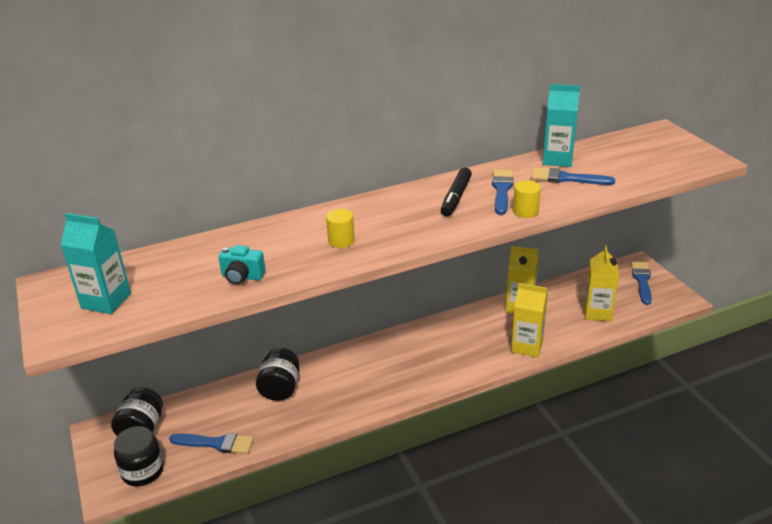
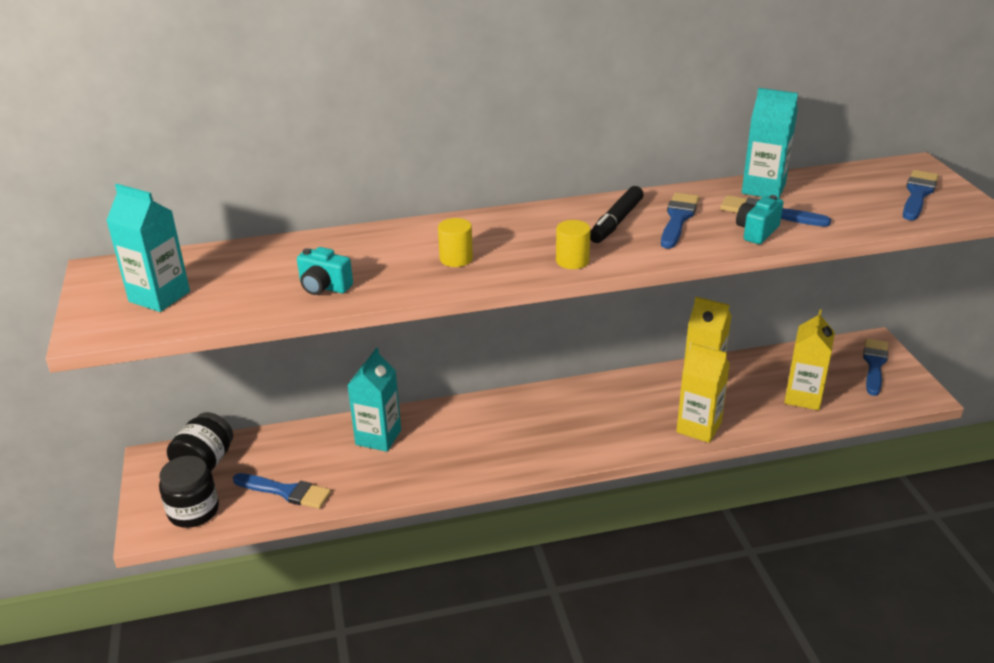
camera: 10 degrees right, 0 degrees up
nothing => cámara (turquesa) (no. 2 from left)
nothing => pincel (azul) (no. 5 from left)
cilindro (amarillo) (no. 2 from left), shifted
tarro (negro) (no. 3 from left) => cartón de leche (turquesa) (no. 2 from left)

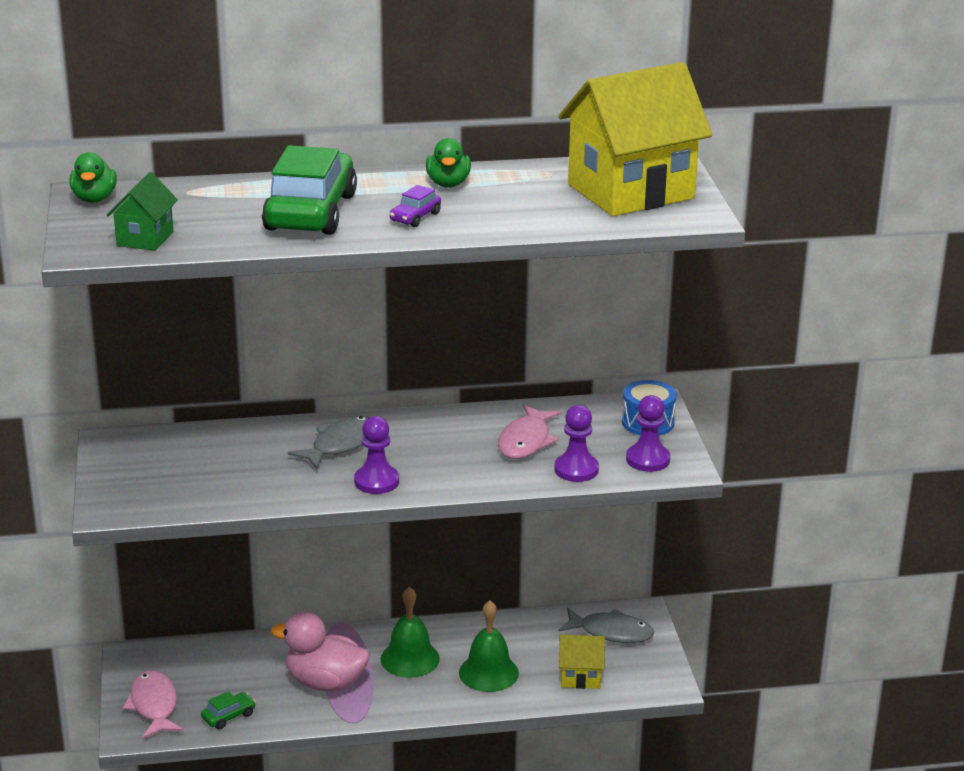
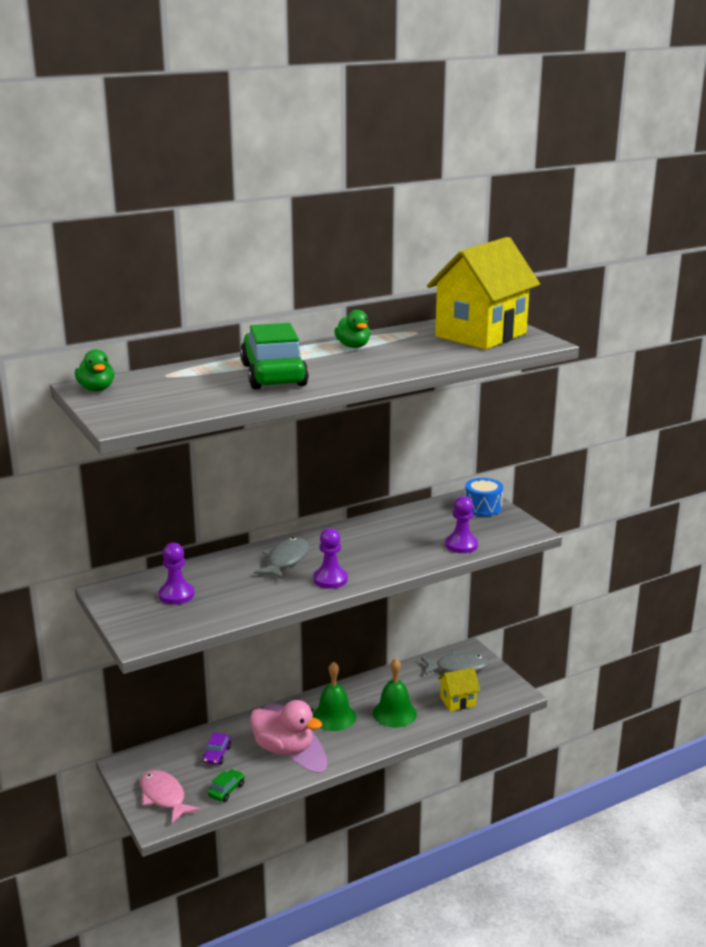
camera: 20 degrees left, 5 degrees down
casa (verde) => nothing
pez (rosa) (no. 2 from left) => nothing
coche (morado), shifted
peón (morado) (no. 3 from left in the first image) => peón (morado) (no. 1 from left), shifted
pato (rosa), 150 degrees counterclockwise

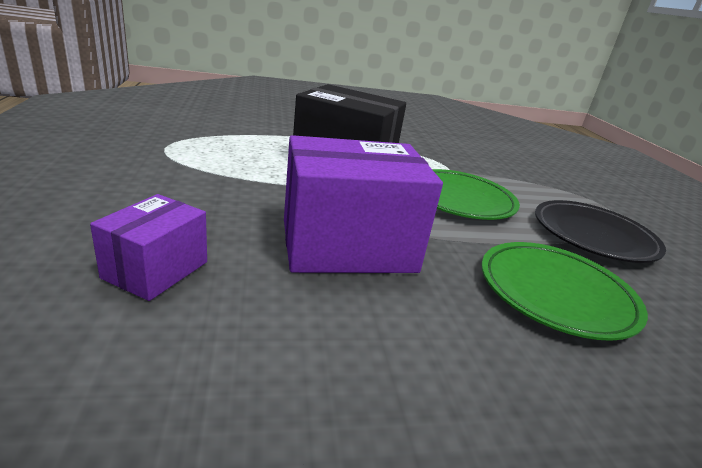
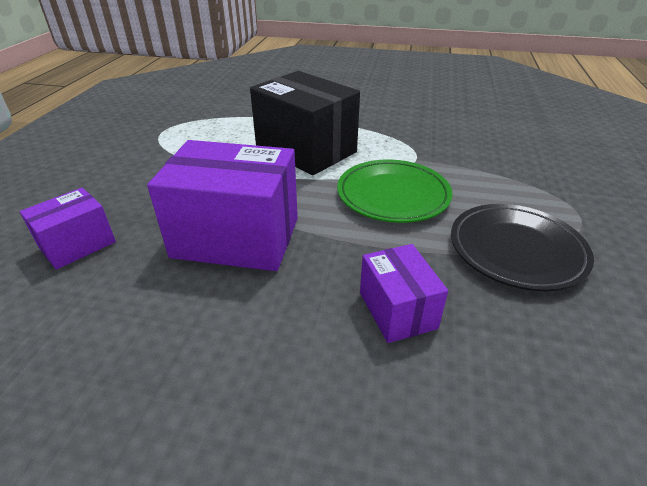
camera: 25 degrees right, 10 degrees up
plato (verde) (no. 2 from left) => caja (morado) (no. 3 from left)

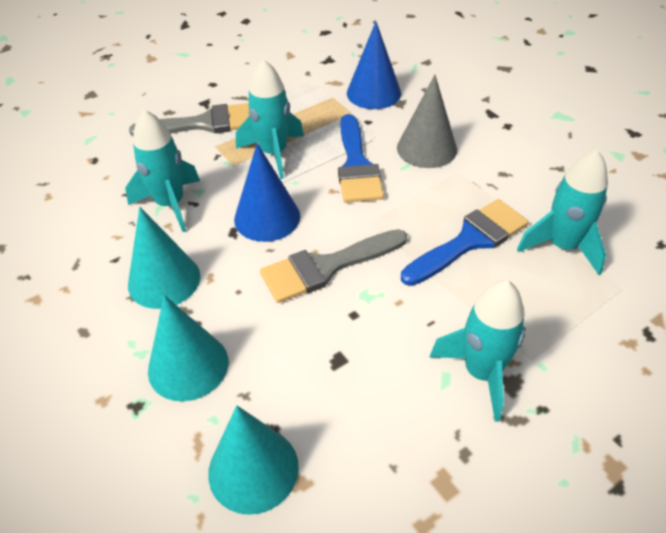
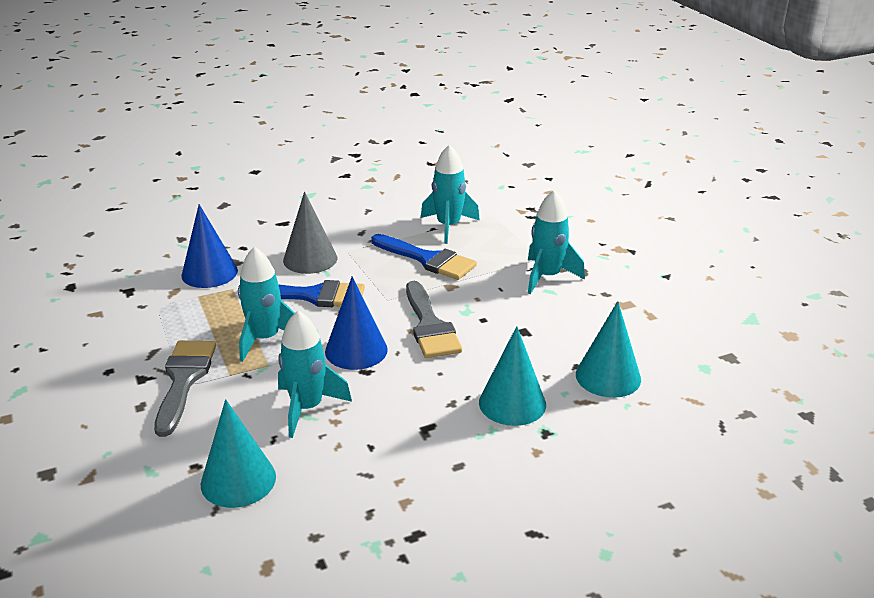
camera: 80 degrees left, 15 degrees down
cono (turquesa) (no. 1 from left), shifted
pincel (azul) (no. 2 from left), 150 degrees clockwise

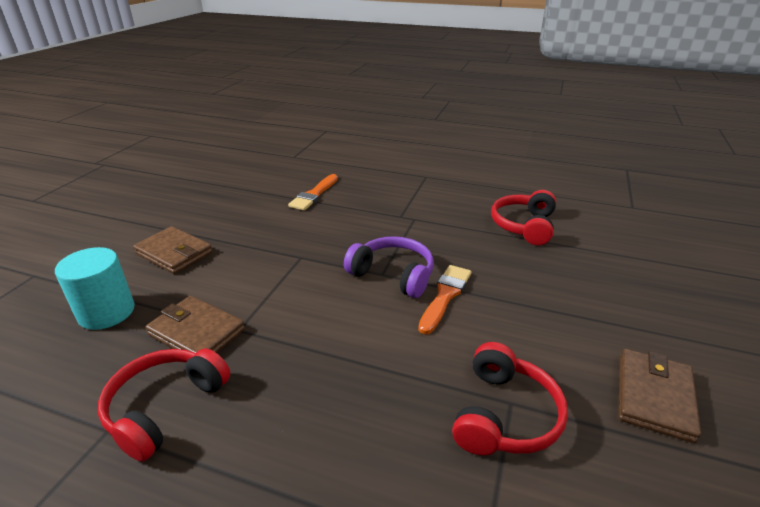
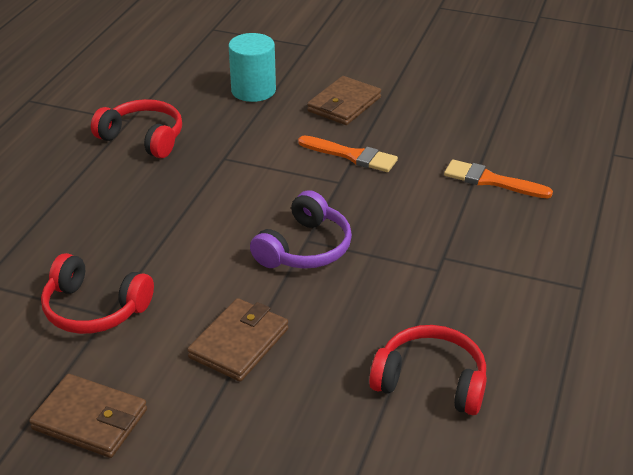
camera: 90 degrees right, 5 degrees up
cartera (marrón) (no. 2 from left), shifted
pincel (naranja) (no. 2 from left in the first image) => pincel (naranja) (no. 1 from left), shifted

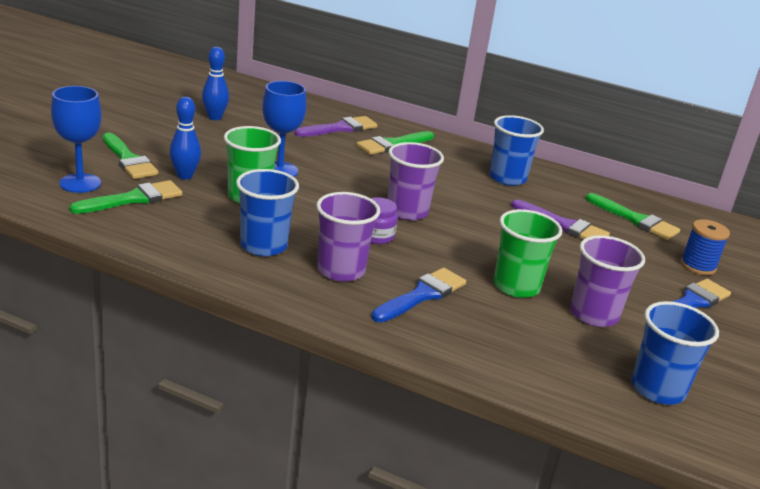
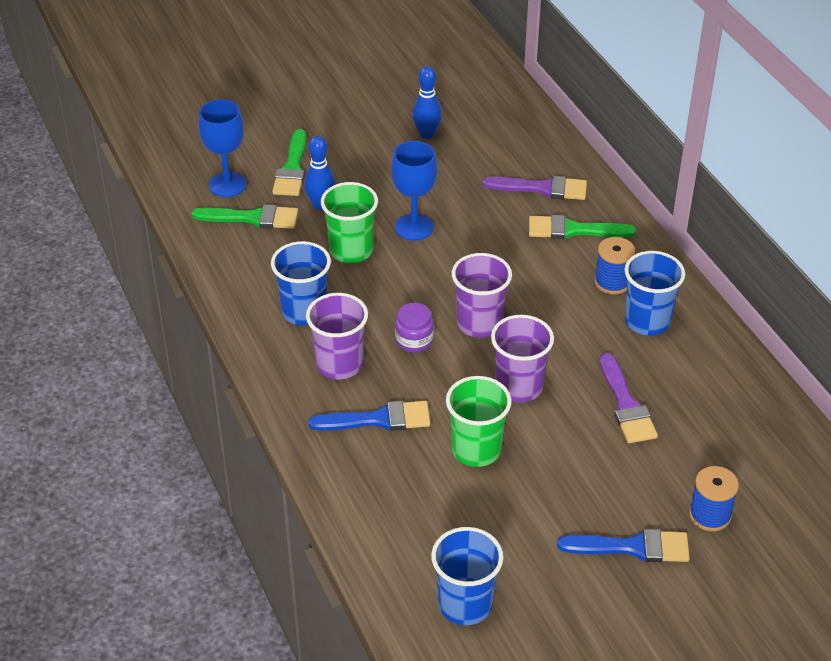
camera: 45 degrees right, 15 degrees up
pincel (verde) (no. 4 from left) => nothing
nothing => carrete (azul) (no. 1 from left)
vaso (morado) (no. 3 from left), shifted

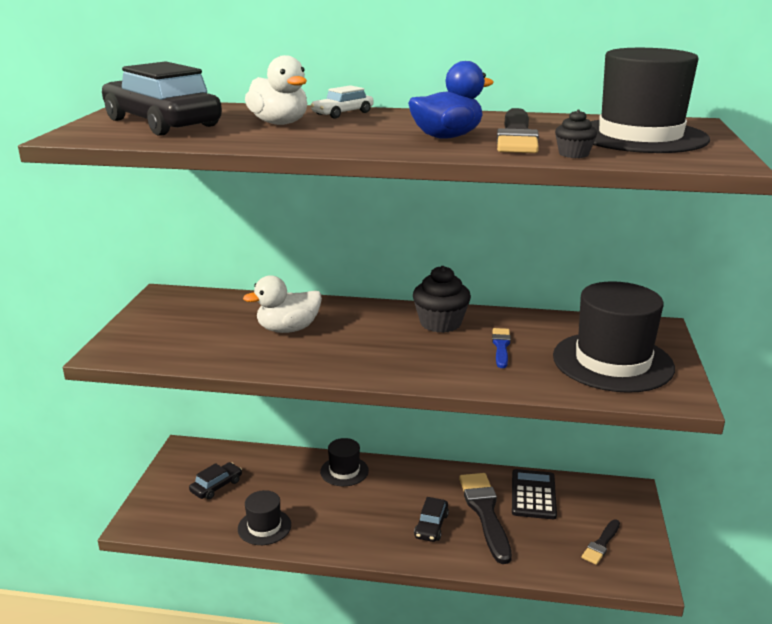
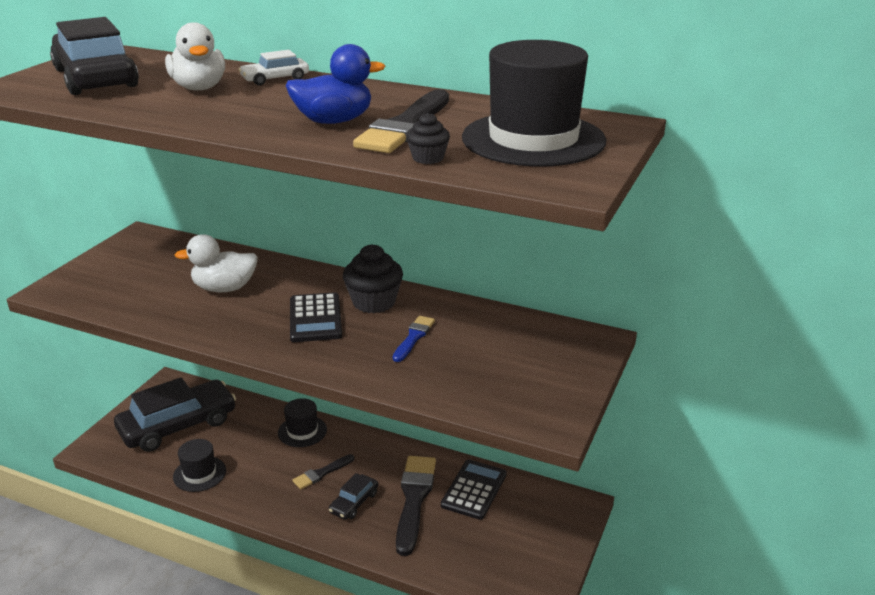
camera: 15 degrees right, 5 degrees up
sombrero (negro) (no. 3 from left) => nothing
nothing => calculadora (negro) (no. 1 from left)
pincel (negro) (no. 3 from left in the first image) => pincel (negro) (no. 1 from left), shifted
coche (negro) (no. 2 from left), x2.17

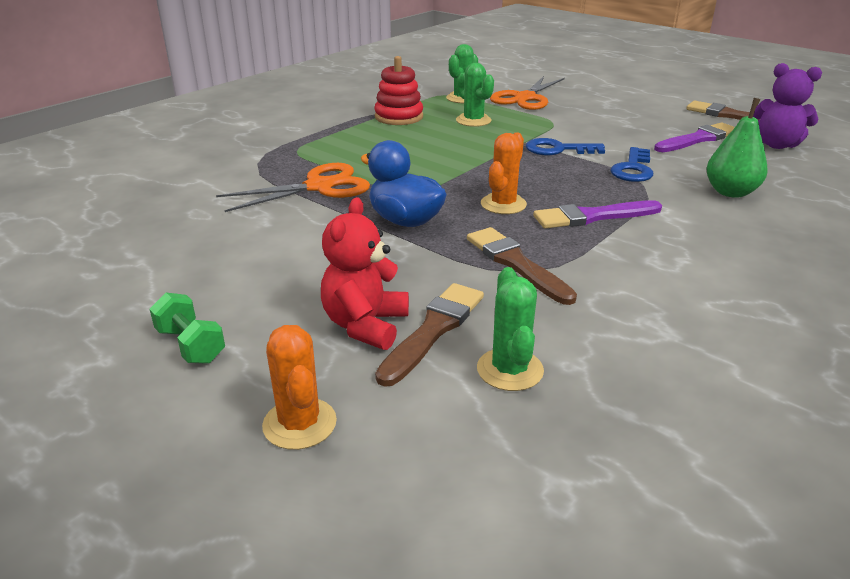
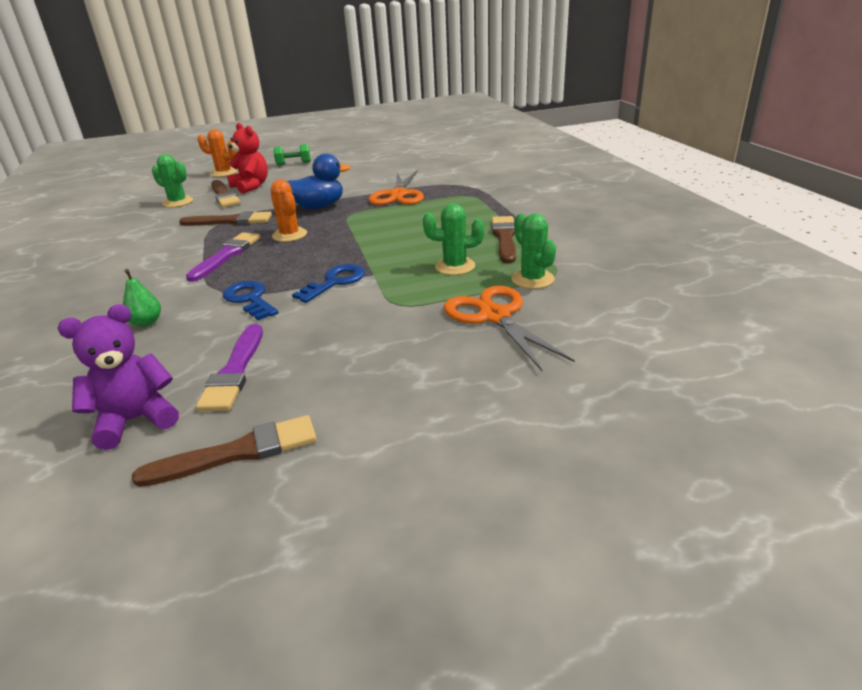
camera: 125 degrees right, 0 degrees up
juguete apilable (rojo) => pincel (marrón) (no. 4 from left)
pera (verde), x0.63

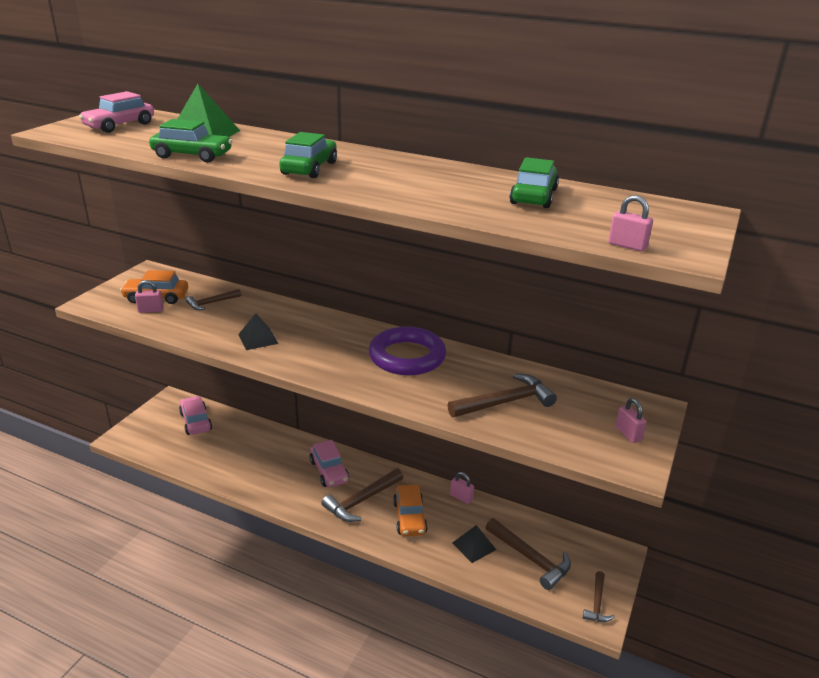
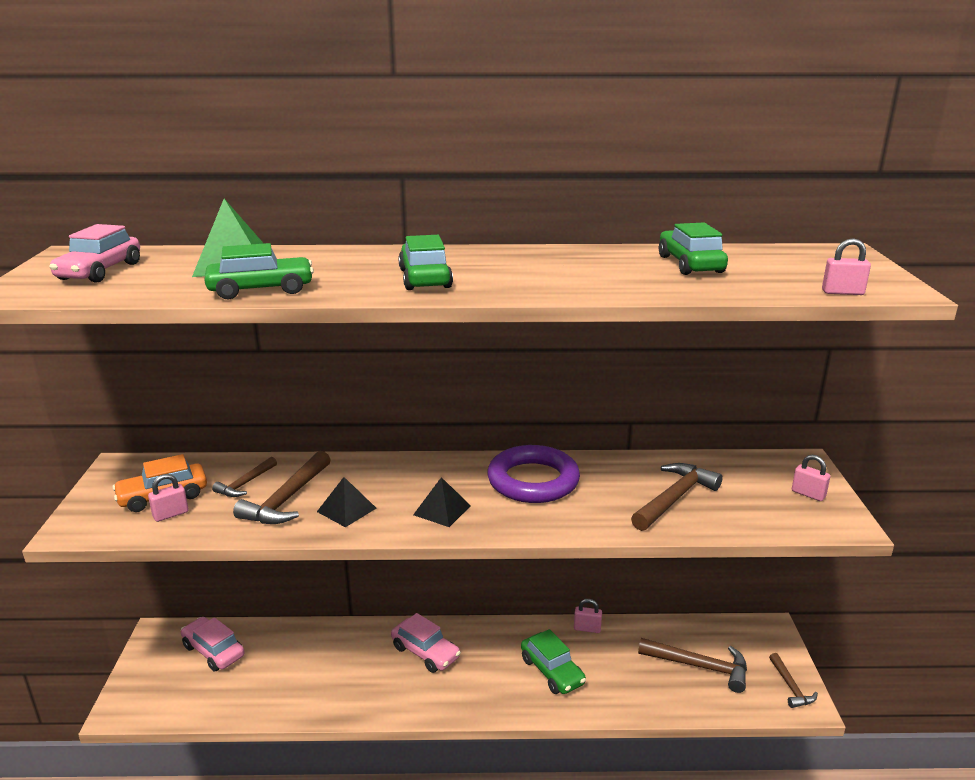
camera: 25 degrees left, 5 degrees down
martillo (marrón) (no. 2 from left), shifted
pirámide (negro) (no. 2 from left), shifted
coche (naranja) (no. 2 from left) => coche (verde) (no. 3 from left)

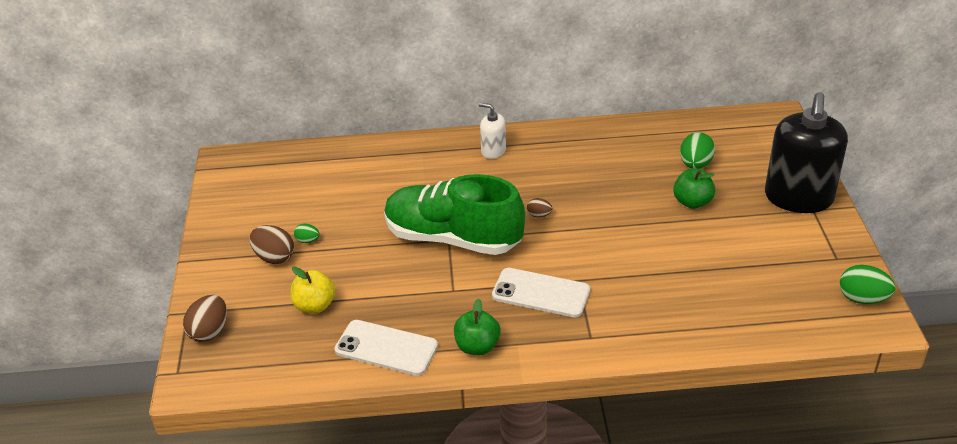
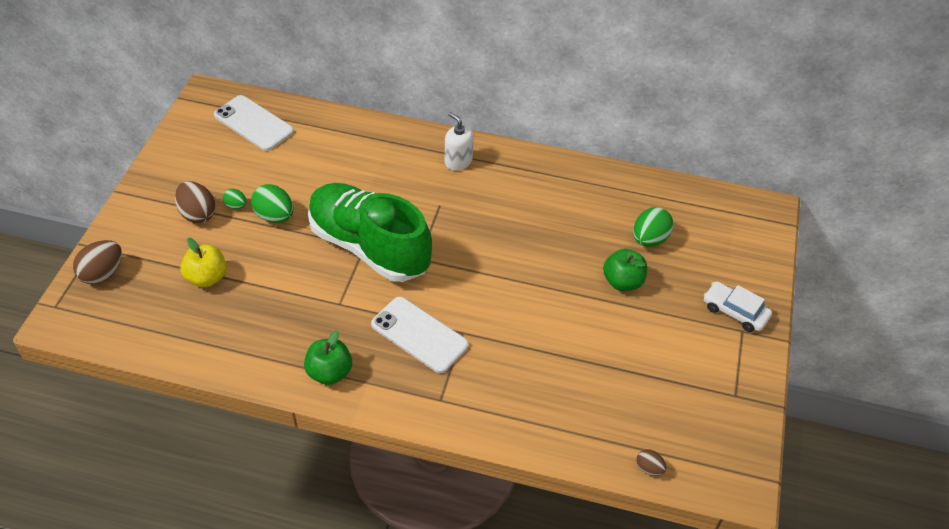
camera: 15 degrees right, 10 degrees up
móvil (blanco) (no. 1 from left), shifted
huevo (marrón) (no. 3 from left), shifted
huevo (verde) (no. 3 from left in the first image) => huevo (verde) (no. 2 from left), shifted
dispensador de jabón (negro) => coche (blanco)

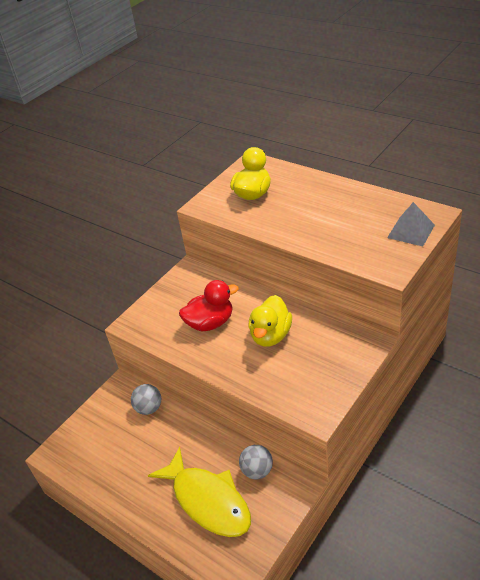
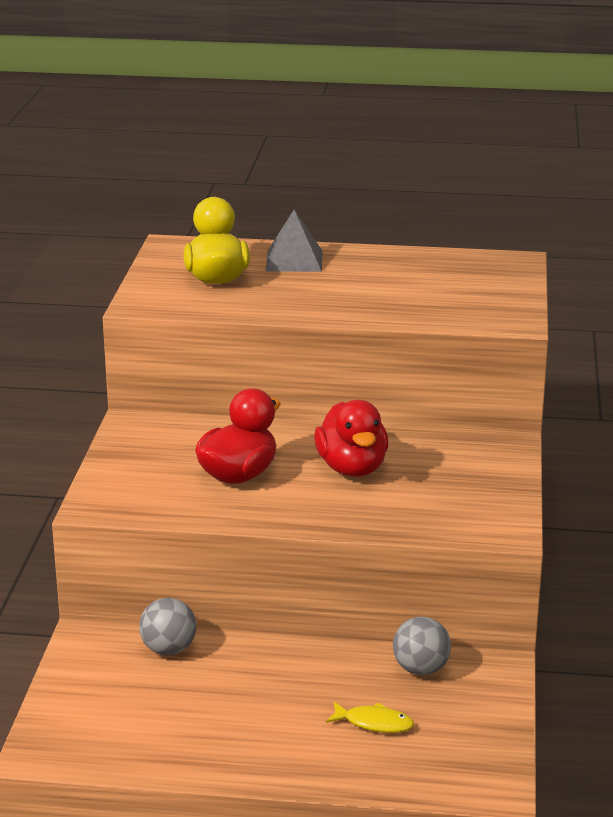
camera: 35 degrees left, 15 degrees down
pirámide (gris), shifted
pato (amarillo) (no. 2 from left) => pato (rojo) (no. 2 from left)
pez (amarillo), x0.40

